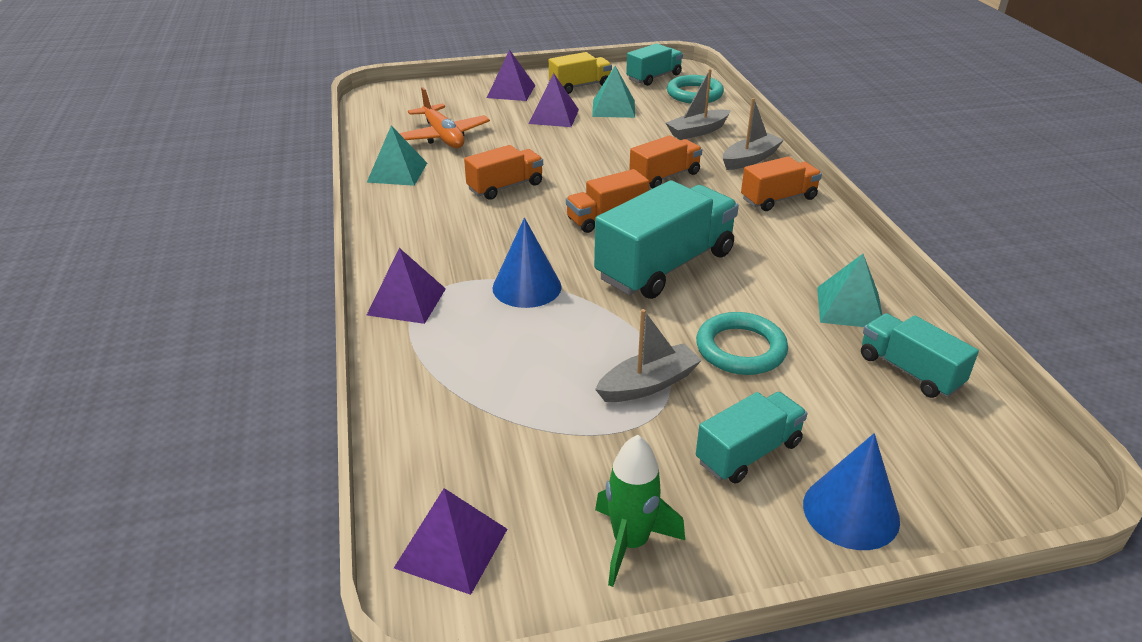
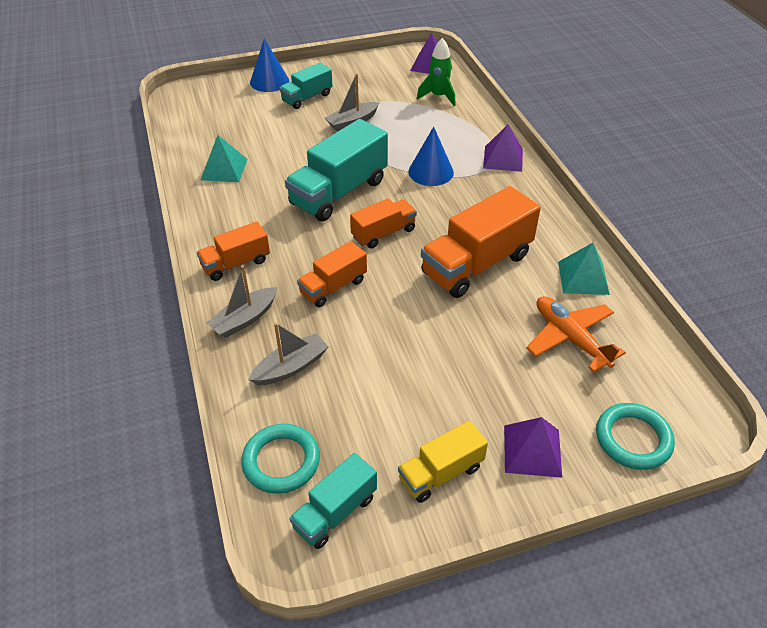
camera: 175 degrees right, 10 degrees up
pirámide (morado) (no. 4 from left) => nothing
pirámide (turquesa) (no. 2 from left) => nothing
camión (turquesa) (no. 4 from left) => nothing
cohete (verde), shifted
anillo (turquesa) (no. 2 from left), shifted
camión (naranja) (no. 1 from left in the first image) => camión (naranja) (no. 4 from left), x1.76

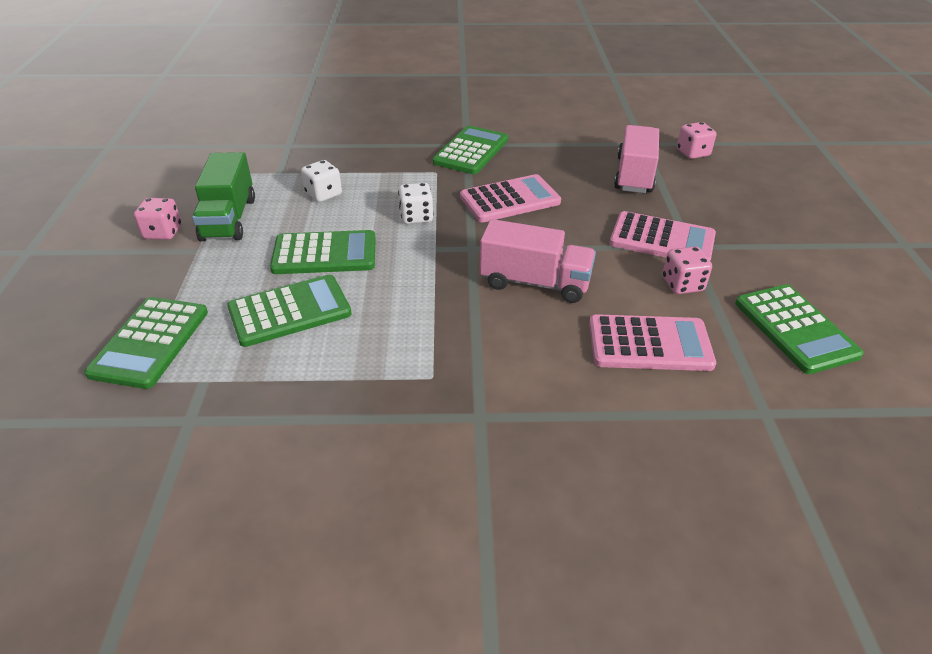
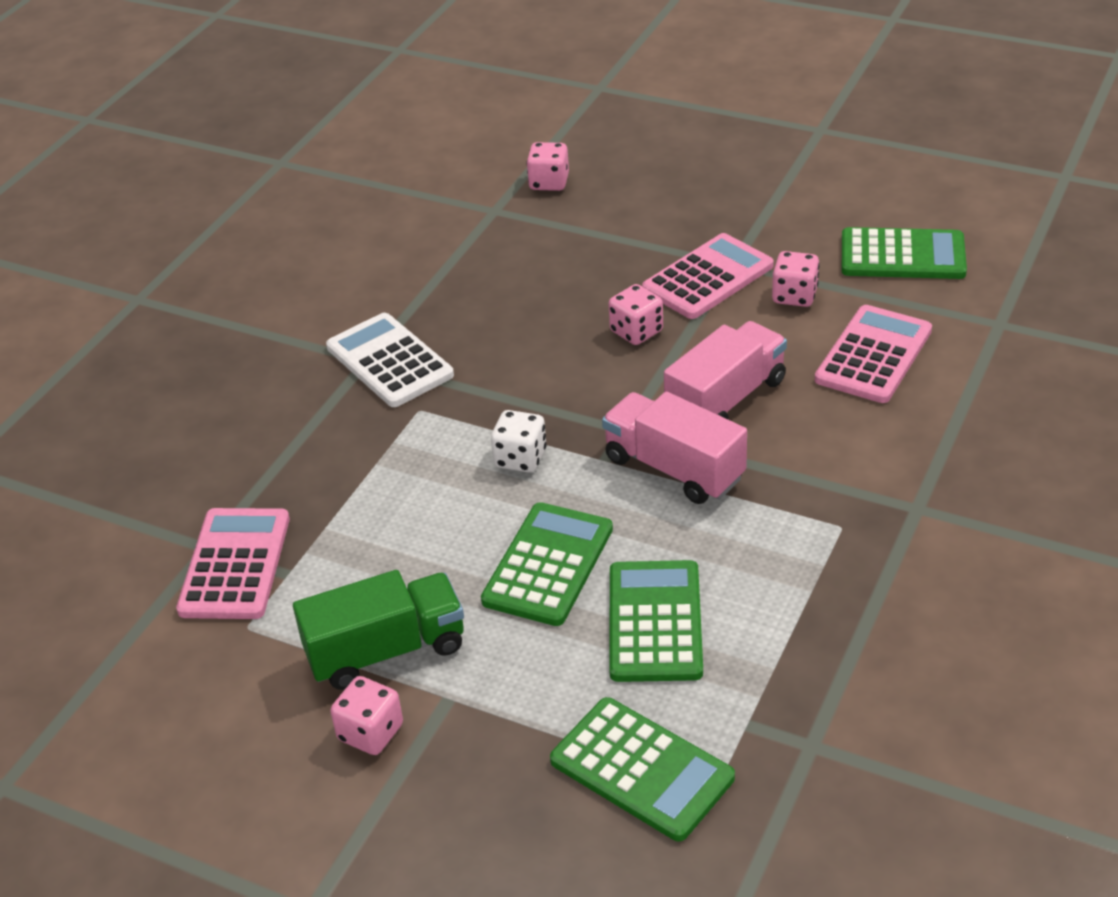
camera: 60 degrees left, 0 degrees up
dado (blanco) (no. 1 from left) => nothing
nothing => dado (rosa) (no. 3 from left)
calculadora (rosa) (no. 1 from left), shifted
camión (rosa) (no. 2 from left in the first image) => camión (rosa) (no. 1 from left), shifted
calculadora (verde) (no. 4 from left) => calculadora (blanco)
camión (verde), 45 degrees counterclockwise

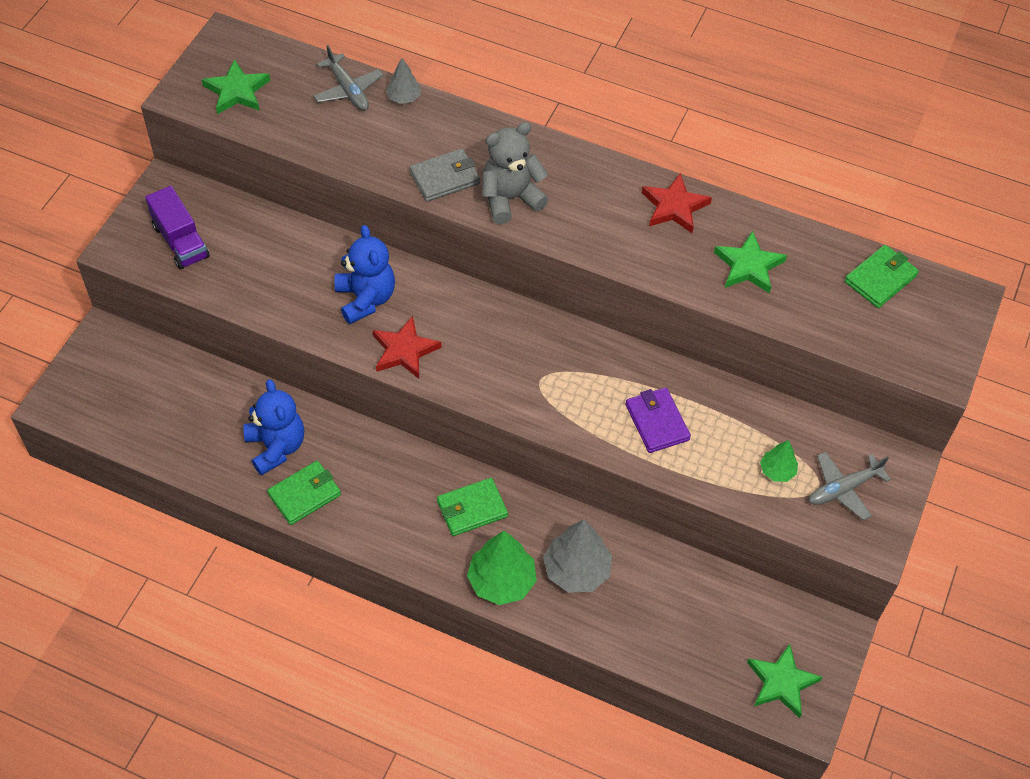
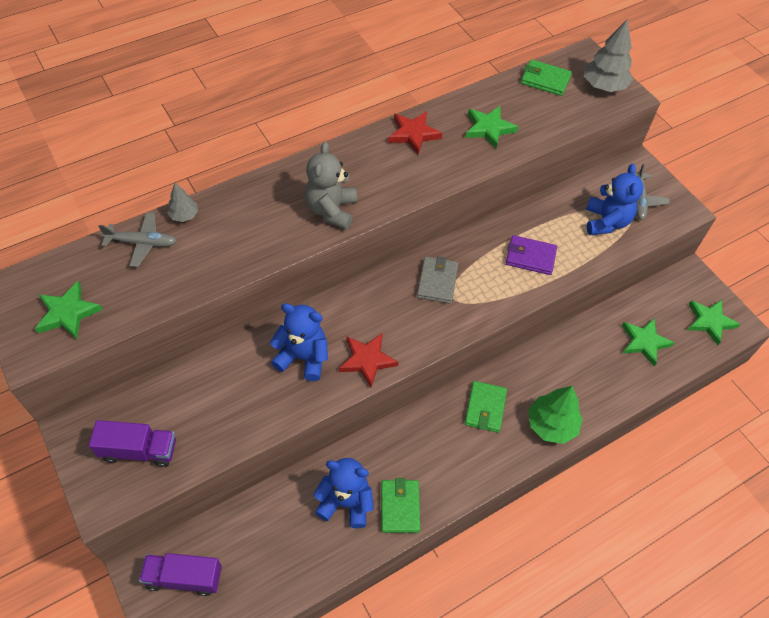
camera: 55 degrees left, 0 degrees up
nothing => camión (morado) (no. 2 from left)
nothing => estrella (verde) (no. 3 from left)
cartera (gris), shifted
árbol (gris) (no. 2 from left), shifted
árbol (verde) (no. 2 from left) => osito (azul) (no. 3 from left)
cartera (verde) (no. 3 from left), 60 degrees counterclockwise

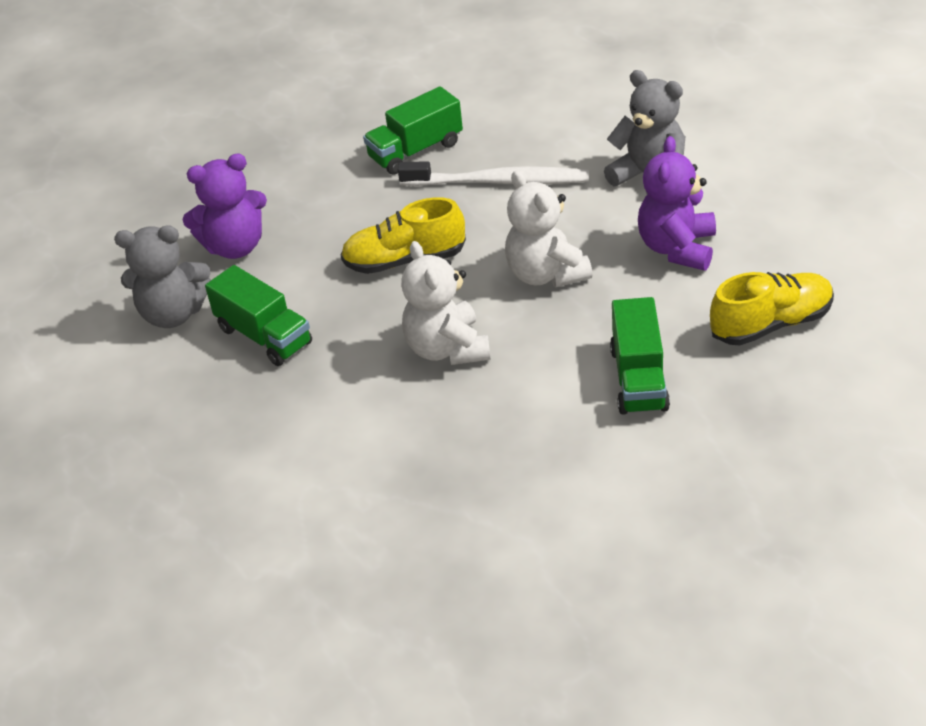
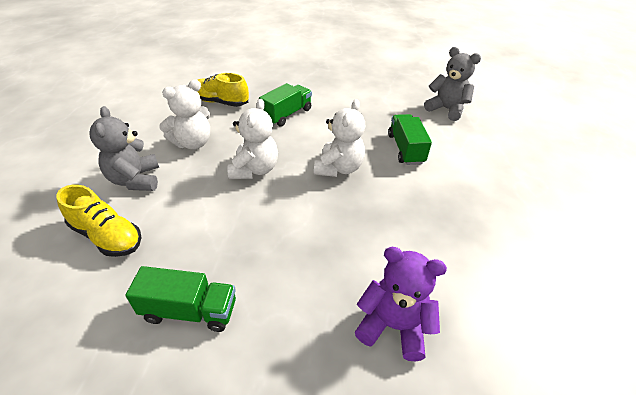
camera: 145 degrees left, 0 degrees up
cepillo de dientes (blanco) => nothing
osito (gris) (no. 1 from left in the first image) => osito (gris) (no. 2 from left), shifted
camión (verde) (no. 1 from left in the first image) => camión (verde) (no. 3 from left), shifted
zapato (amarillo) (no. 1 from left), shifted
osito (morado) (no. 2 from left) => osito (blanco) (no. 1 from left)

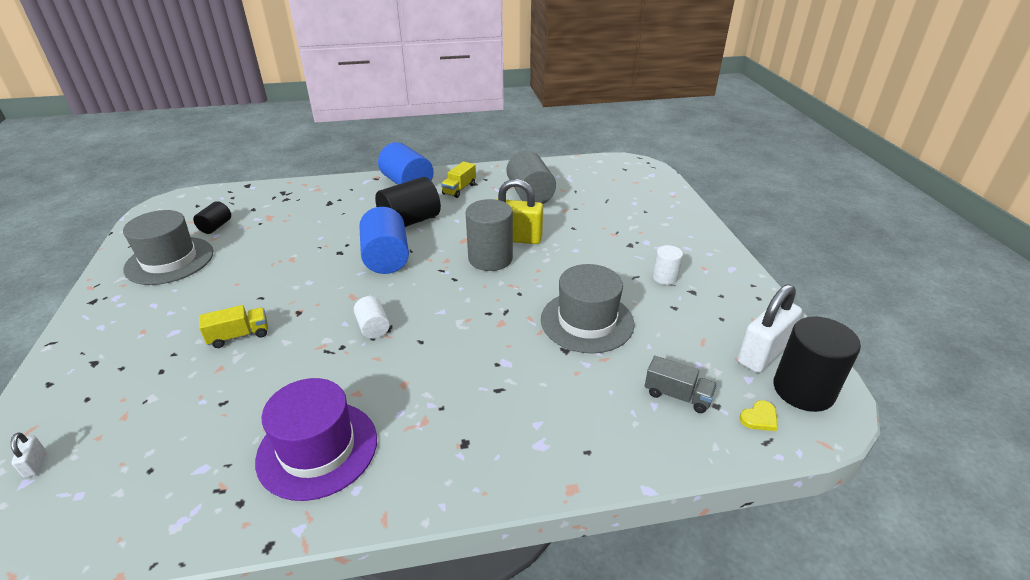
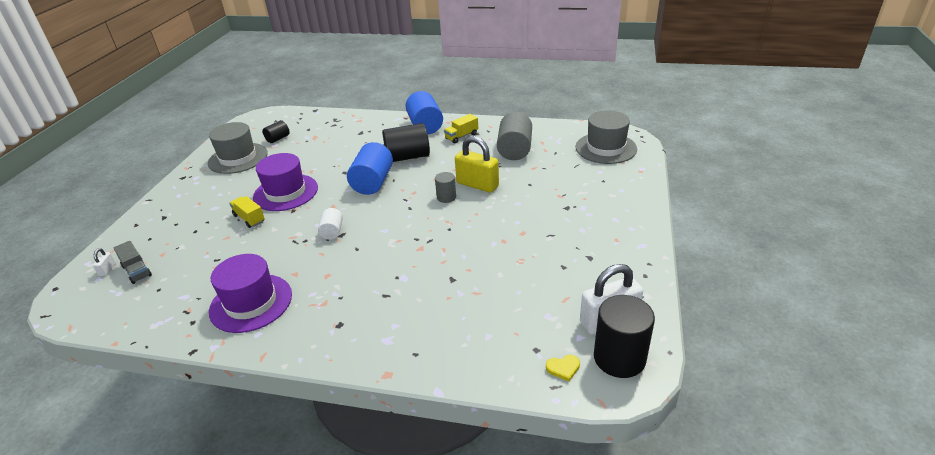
camera: 25 degrees right, 0 degrees up
cilindro (blanco) (no. 2 from left) => nothing
nothing => sombrero (morado) (no. 2 from left)
sombrero (gris) (no. 2 from left), shifted
camión (gris), shifted
camión (amarillo) (no. 1 from left), 135 degrees counterclockwise
cilindro (gris) (no. 1 from left), x0.54

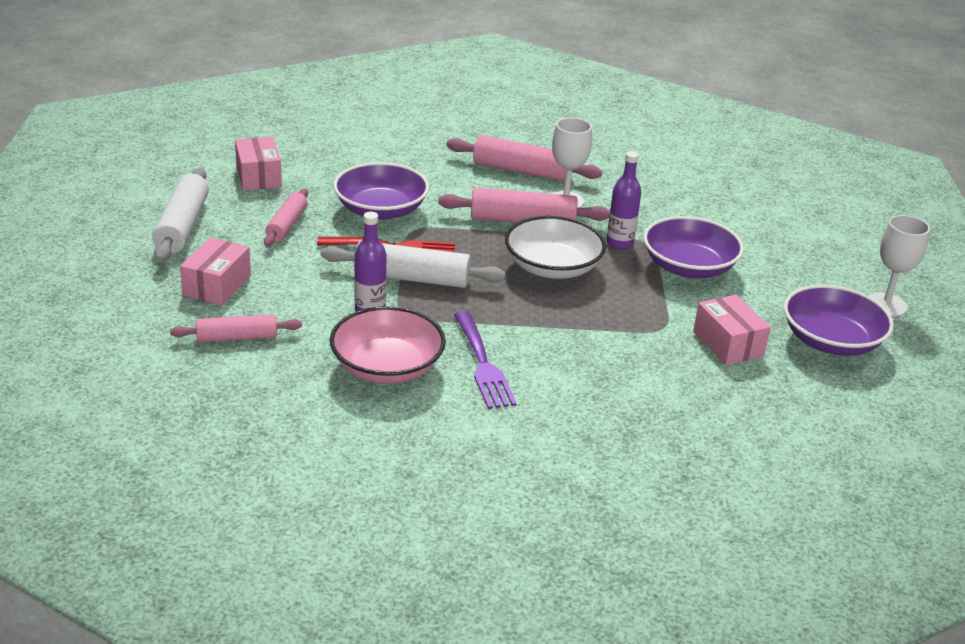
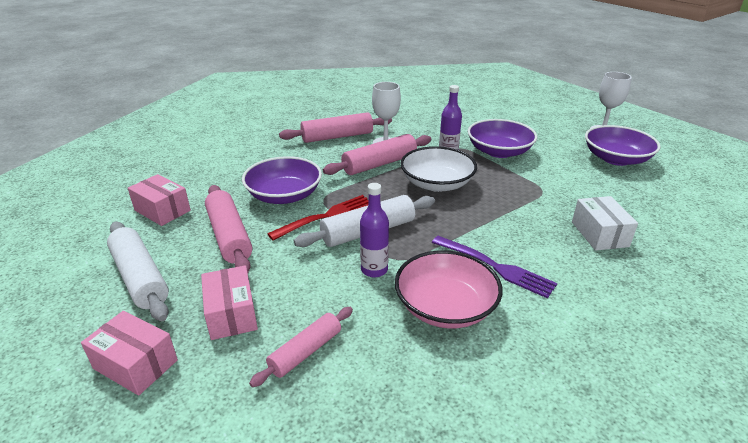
camera: 35 degrees left, 0 degrees up
nothing => caja (blanco)
caja (rosa) (no. 3 from left in the first image) => caja (rosa) (no. 1 from left), shifted
rodillo (rosa) (no. 2 from left in the first image) => rodillo (rosa) (no. 1 from left), x1.57

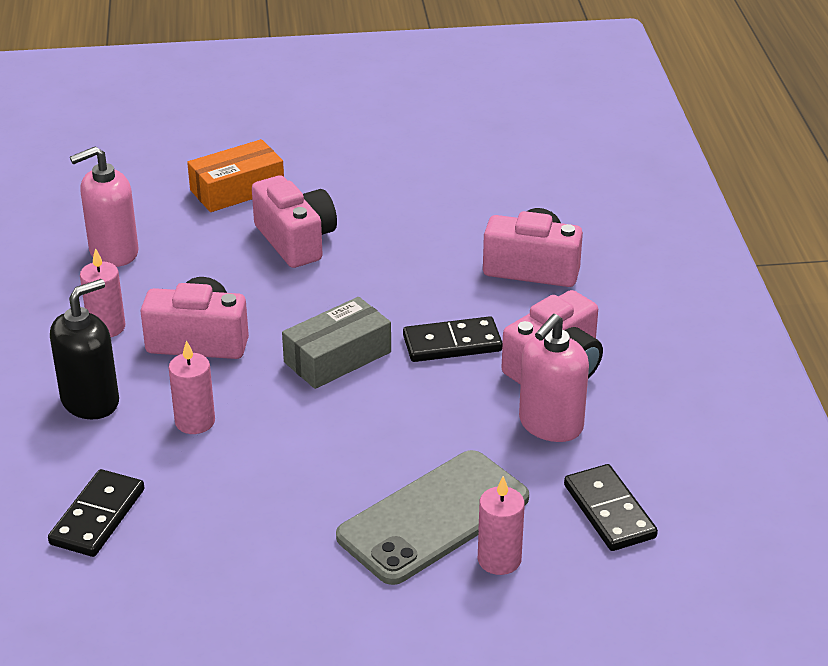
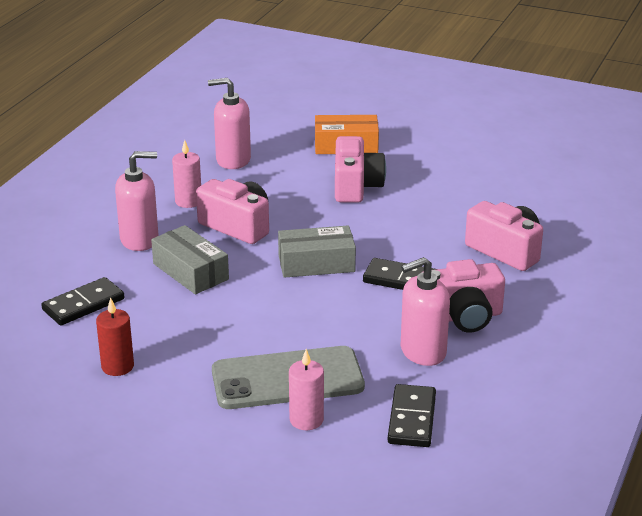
camera: 30 degrees right, 5 degrees down
nothing => vela (rojo)
vela (rosa) (no. 2 from left) => caja (gris) (no. 1 from left)
dispensador de jabón (negro) => dispensador de jabón (rosa) (no. 1 from left)

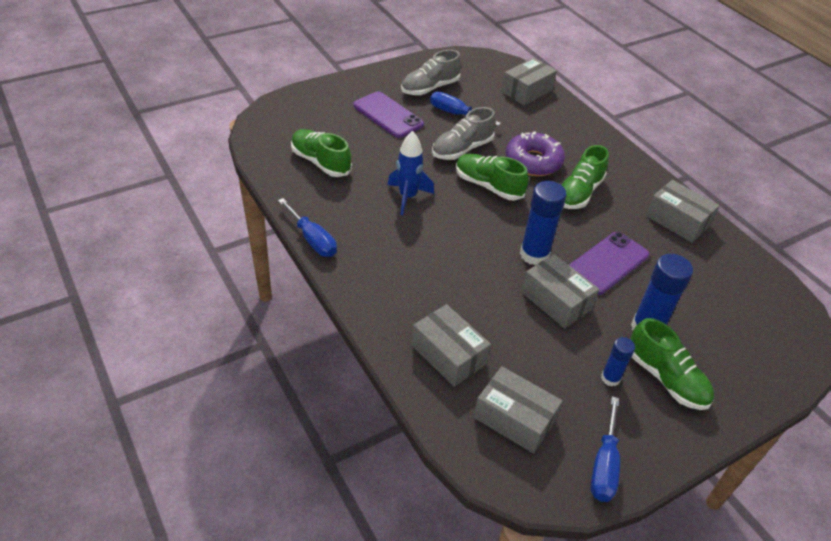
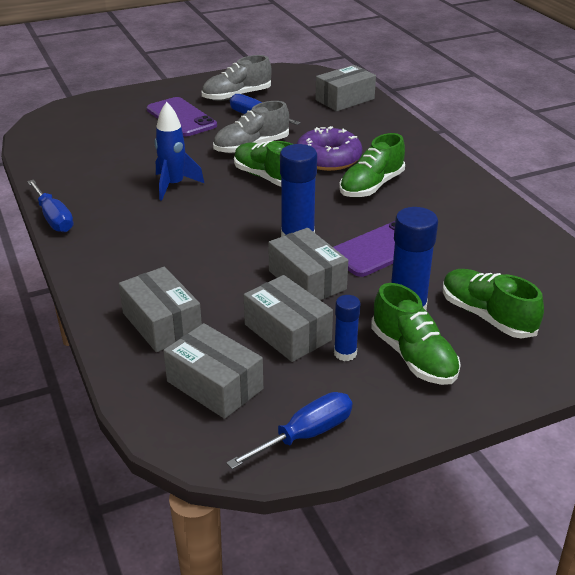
camera: 10 degrees right, 10 degrees down
zapato (verde) (no. 1 from left in the first image) => zapato (verde) (no. 4 from left), shifted
caja (gris) (no. 5 from left in the first image) => caja (gris) (no. 3 from left), shifted
destornillador (azul) (no. 3 from left), 150 degrees counterclockwise

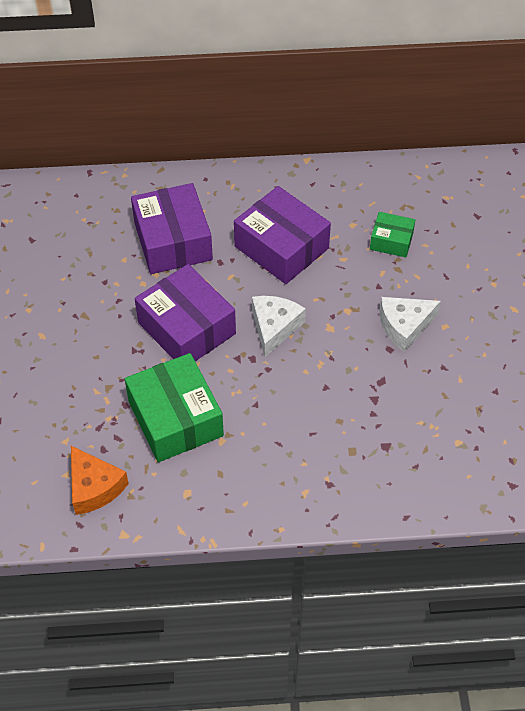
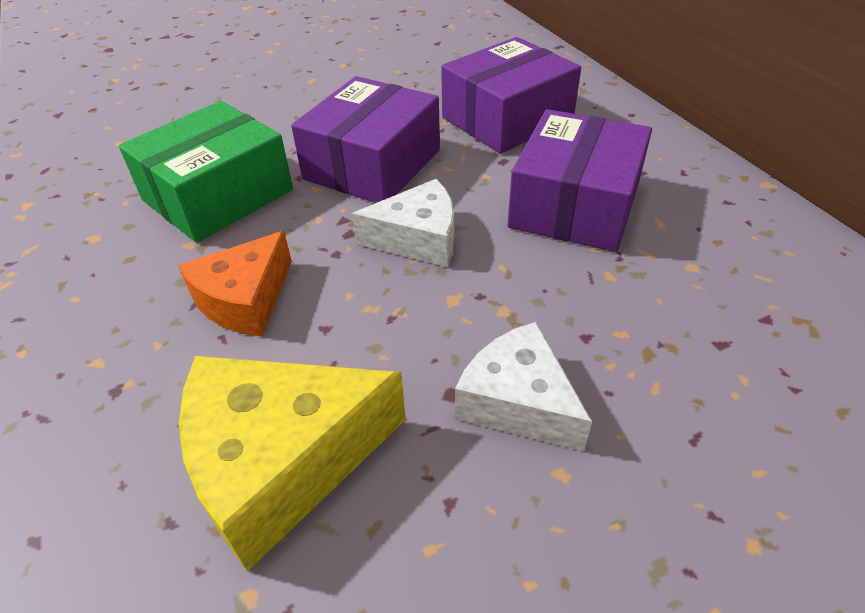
camera: 70 degrees right, 10 degrees down
caja (verde) (no. 2 from left) => nothing
nothing => queso (amarillo)
queso (naranja), shifted

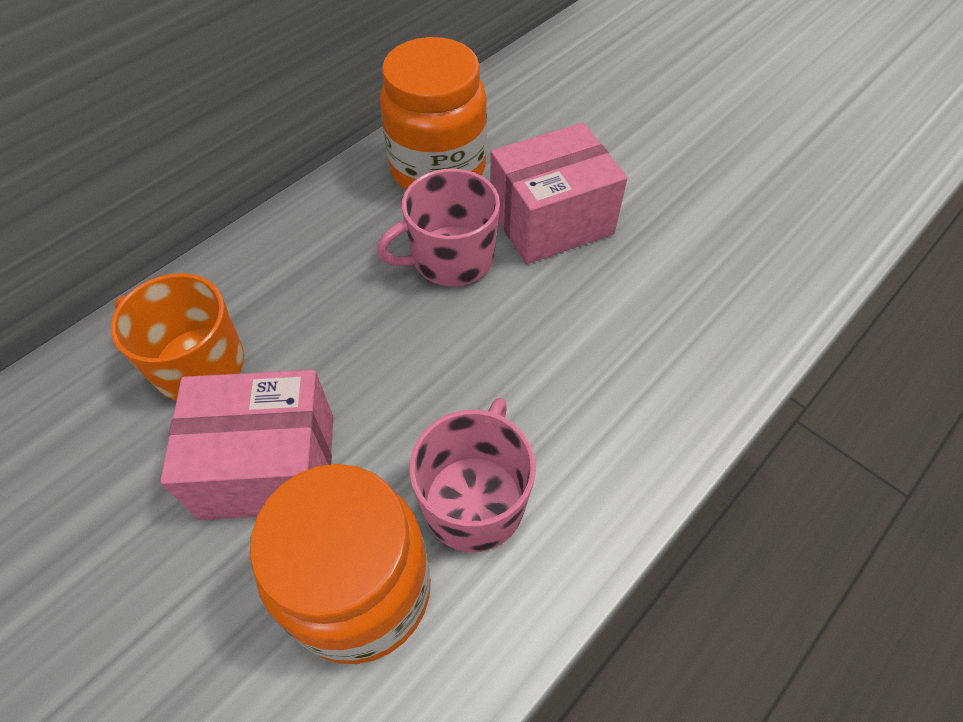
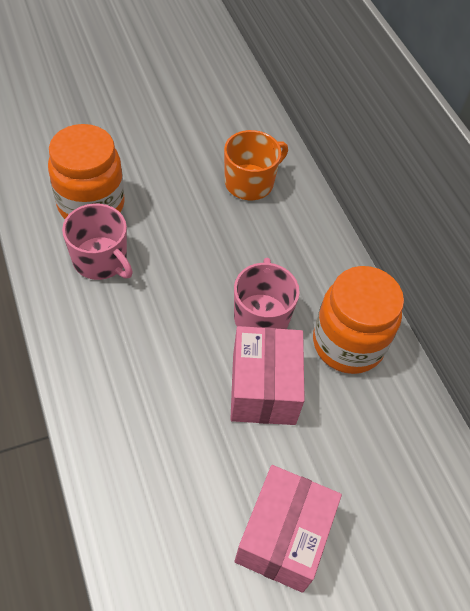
camera: 110 degrees right, 0 degrees up
caja (rosa) (no. 1 from left in the first image) => caja (rosa) (no. 2 from left), shifted

